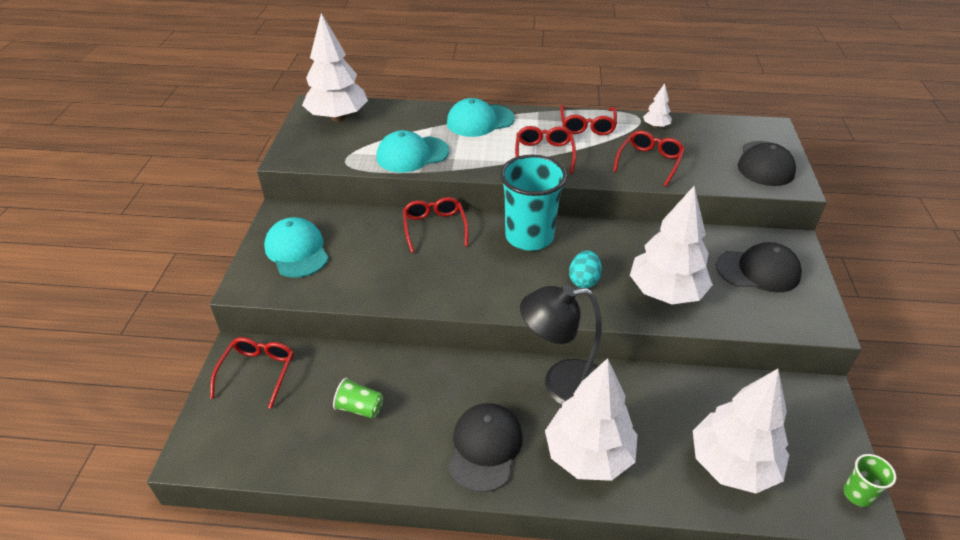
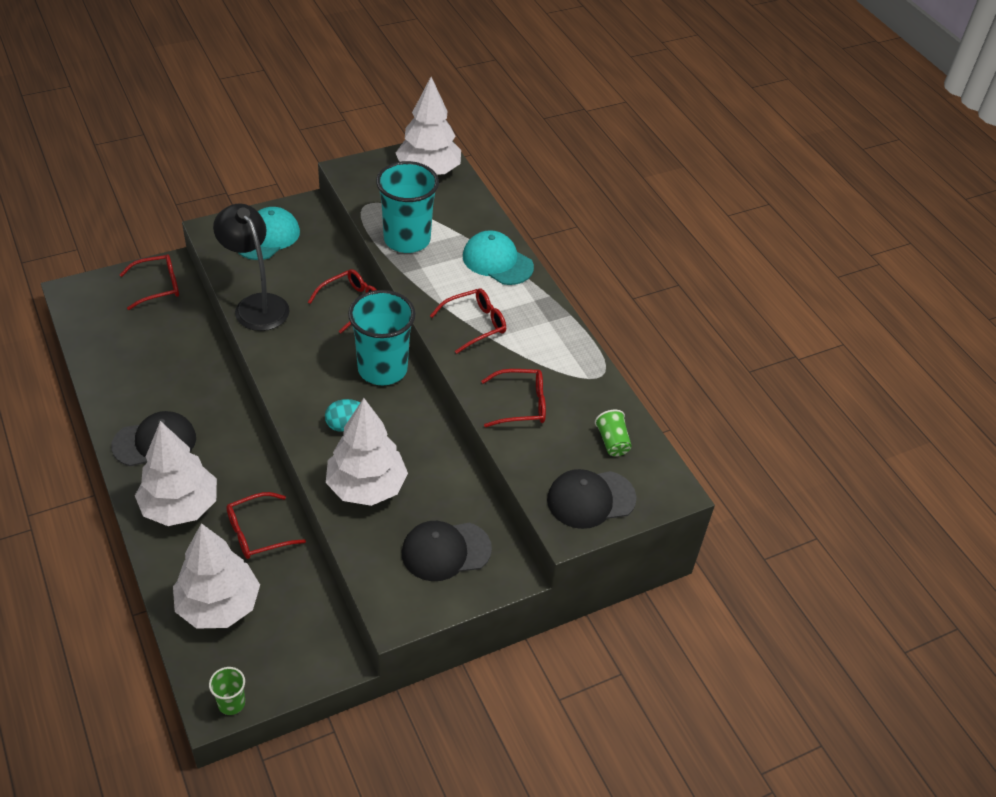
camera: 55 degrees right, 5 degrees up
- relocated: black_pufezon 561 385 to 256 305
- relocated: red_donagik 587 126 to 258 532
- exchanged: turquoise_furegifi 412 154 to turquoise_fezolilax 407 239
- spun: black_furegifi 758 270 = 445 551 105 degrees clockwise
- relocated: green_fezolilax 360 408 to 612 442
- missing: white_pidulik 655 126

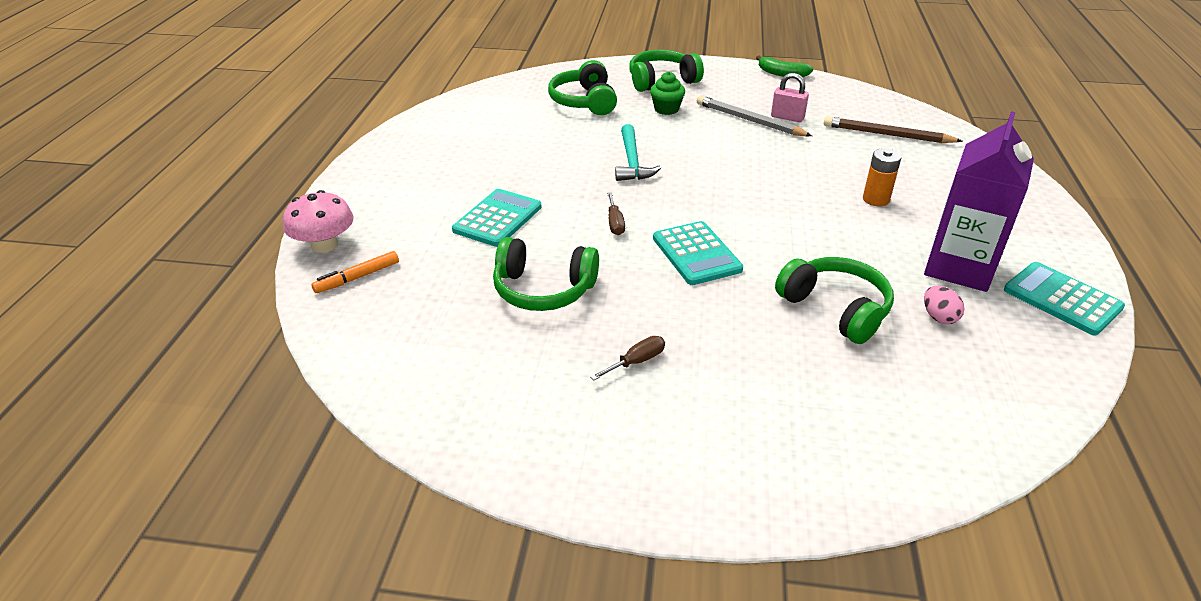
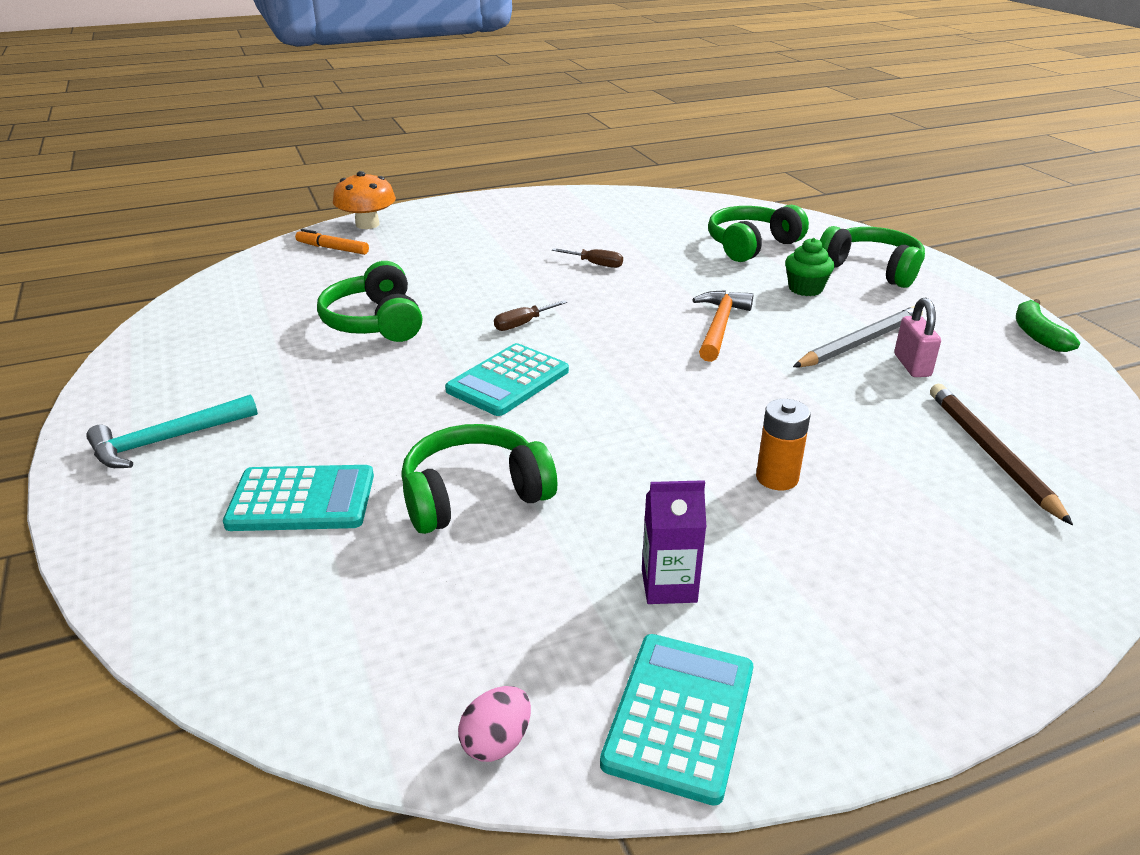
camera: 60 degrees right, 5 degrees down
- relocated: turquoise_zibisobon 632 162 to 167 440
- relocated: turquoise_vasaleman 498 219 to 302 500
- colour: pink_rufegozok 324 245 to orange_rufegozok 367 224
- spun: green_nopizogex 835 309 = 474 495 135 degrees counterclockwise
- relocated: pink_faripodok 938 317 to 496 742
- relocated: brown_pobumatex 636 361 to 595 264
- size: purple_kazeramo 959 267 = 669 586 x0.50
- appeared: orange_zibisobon 719 326
- spun: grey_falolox 749 120 = 860 342 45 degrees clockwise

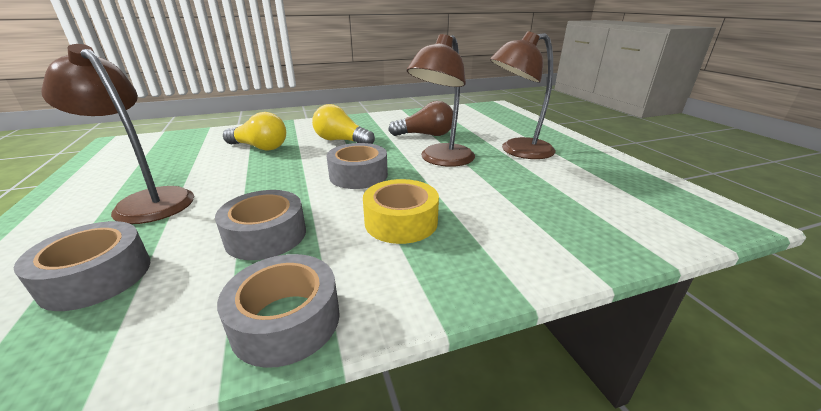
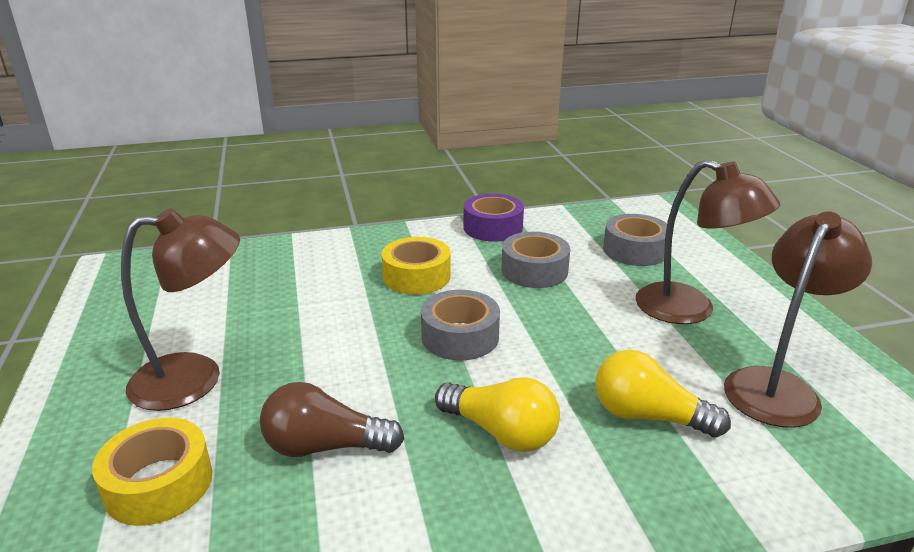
camera: 175 degrees left, 0 degrees up
- appeared: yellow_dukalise 159 484
- colour: grey_dukalise 286 320 to purple_dukalise 493 227
- relocated: brown_pufezon 441 160 to 777 386

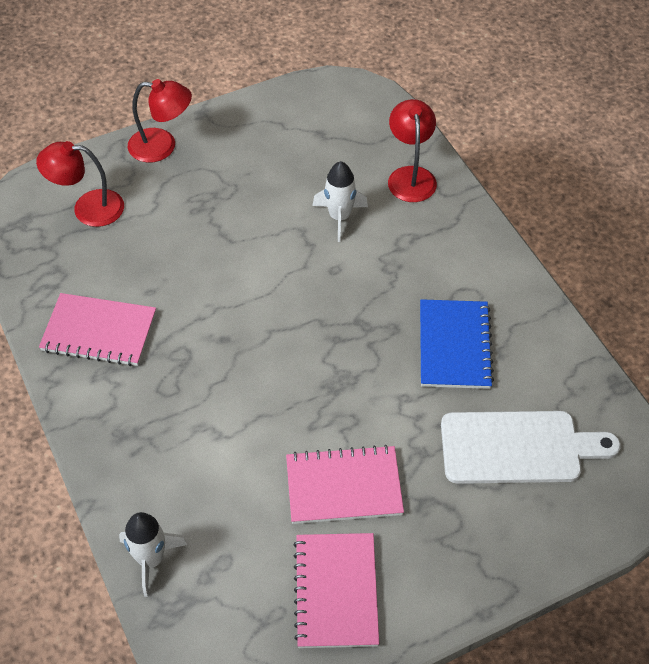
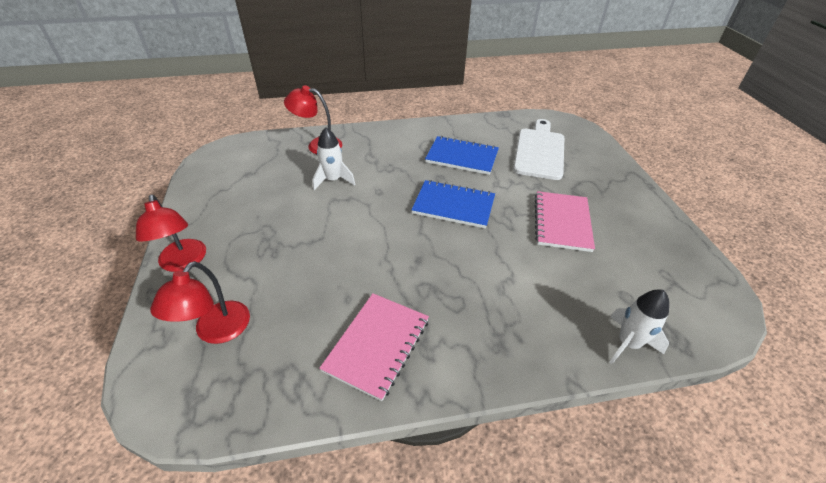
camera: 75 degrees left, 10 degrees down
- spun: red_pufezon 162 146 = 183 262 135 degrees clockwise
- appeared: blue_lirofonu 453 206
- missing: pink_lirofonu 336 591

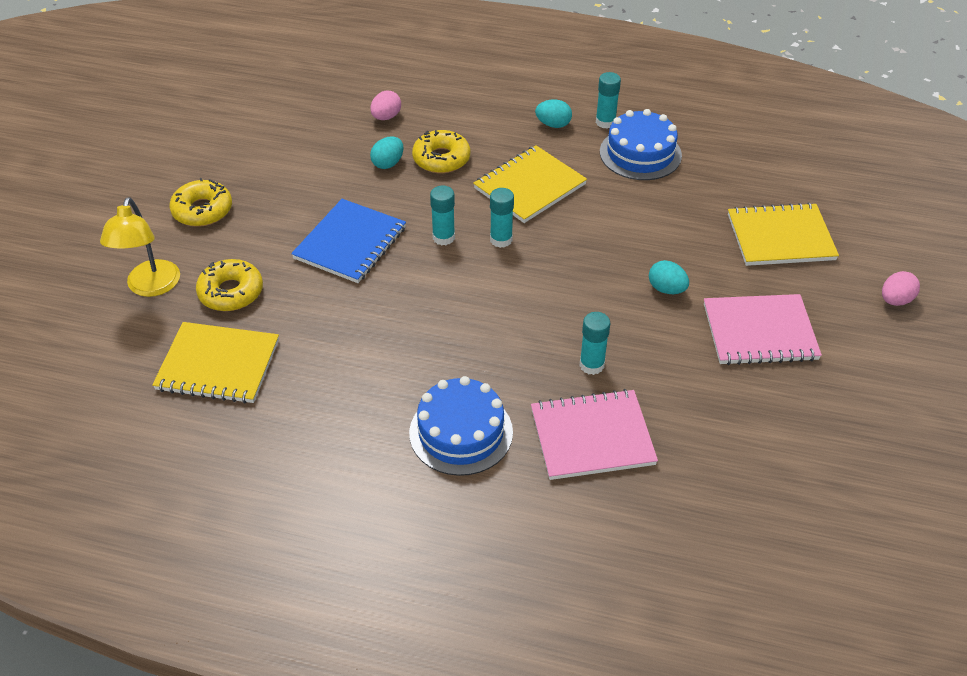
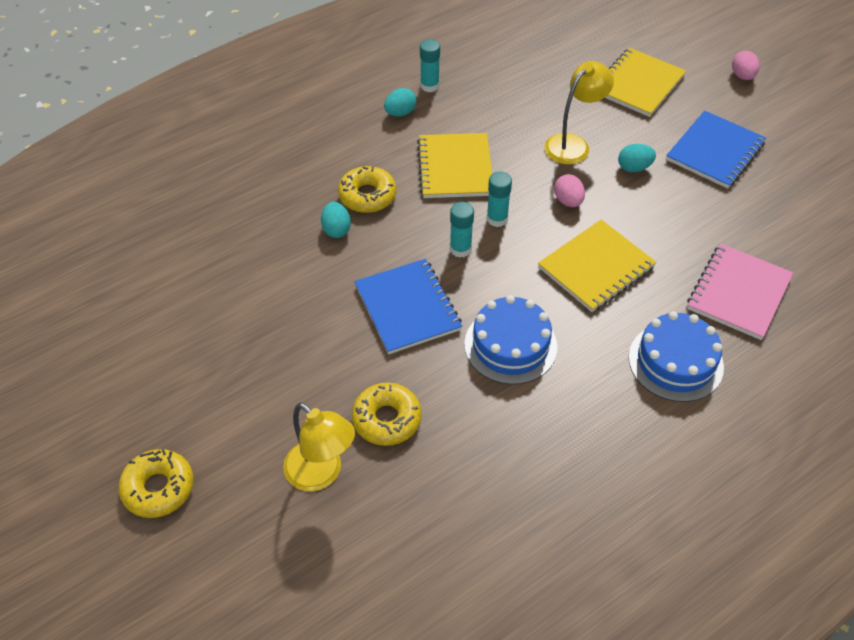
camera: 50 degrees left, 5 degrees up
- relocated: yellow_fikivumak 202 210 to 158 488
- relocated: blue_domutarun 640 153 to 510 345
- relocated: yellow_lirofonu 218 365 to 596 267
- appeared: yellow_pufezon 573 144
- relocated: pink_faripodok 386 117 to 568 201
- colour: pink_lirofonu 759 332 to blue_lirofonu 715 151
- missing: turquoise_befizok 591 365

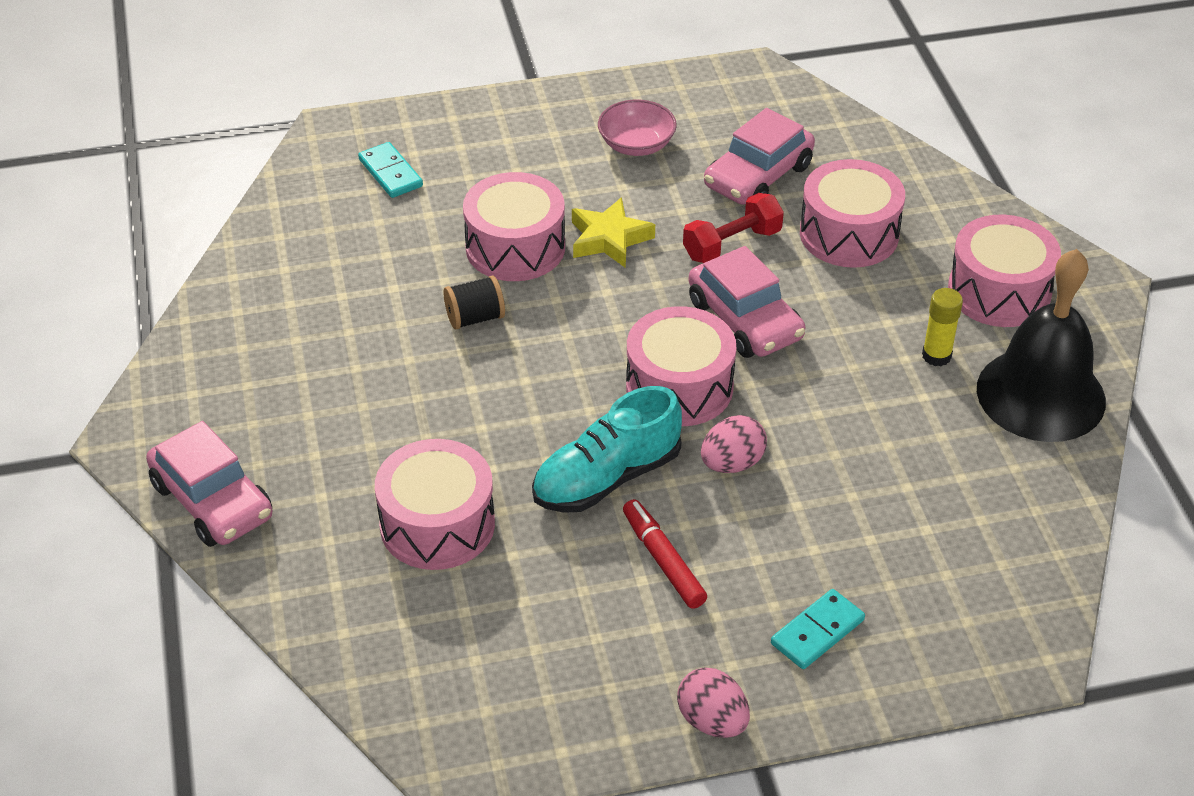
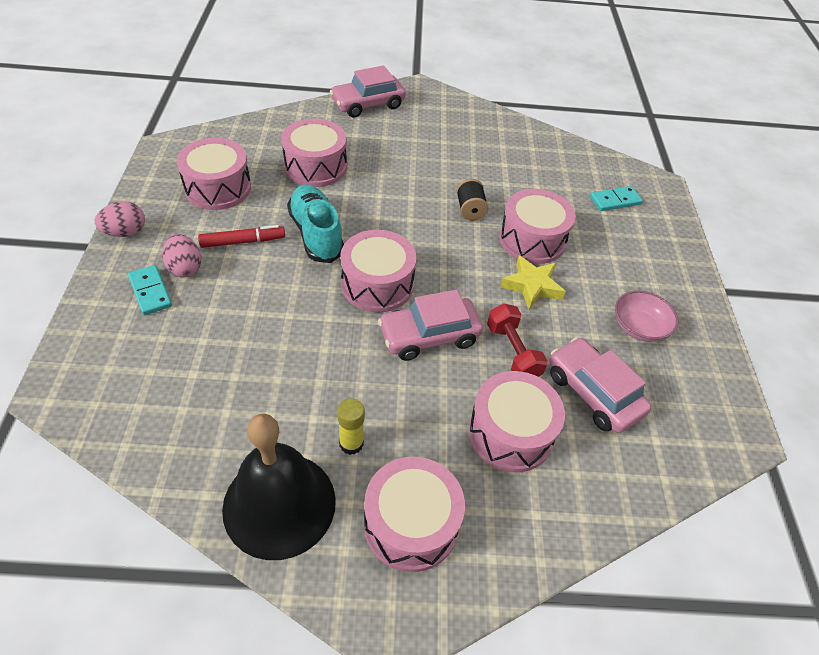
camera: 100 degrees right, 5 degrees up
- relocated: pink_faripodok 732 463 to 185 268
- appeared: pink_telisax 218 188

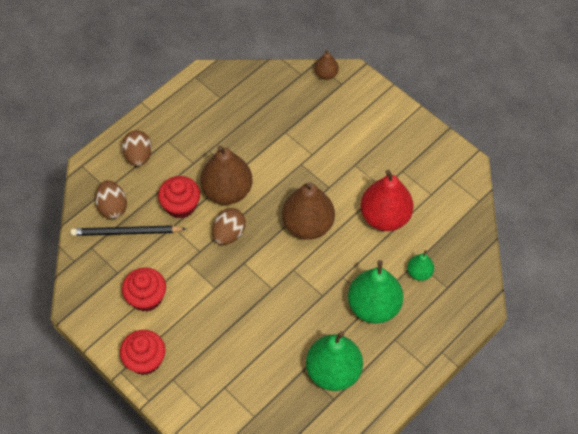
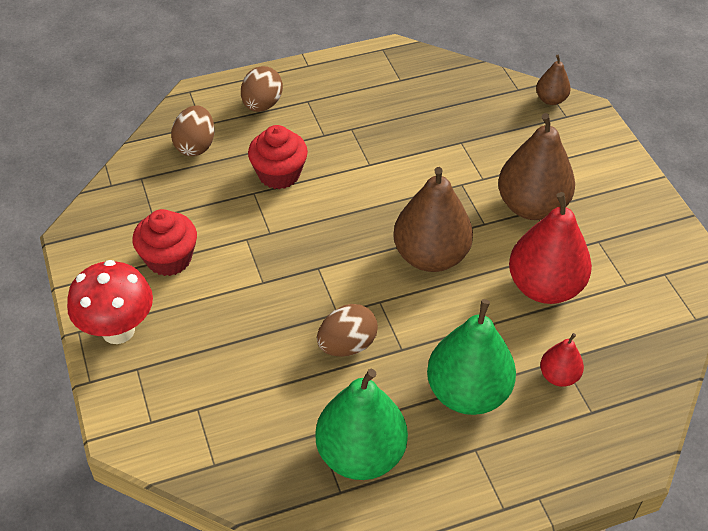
camera: 25 degrees right, 10 degrees down
- exchanged: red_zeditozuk 145 360 to red_rufegozok 118 330
- relocated: brown_faripodok 229 234 to 347 345
- relocated: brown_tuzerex 227 191 to 531 206
- colour: green_tuzerex 419 273 to red_tuzerex 558 376
- missing: black_falolox 126 232

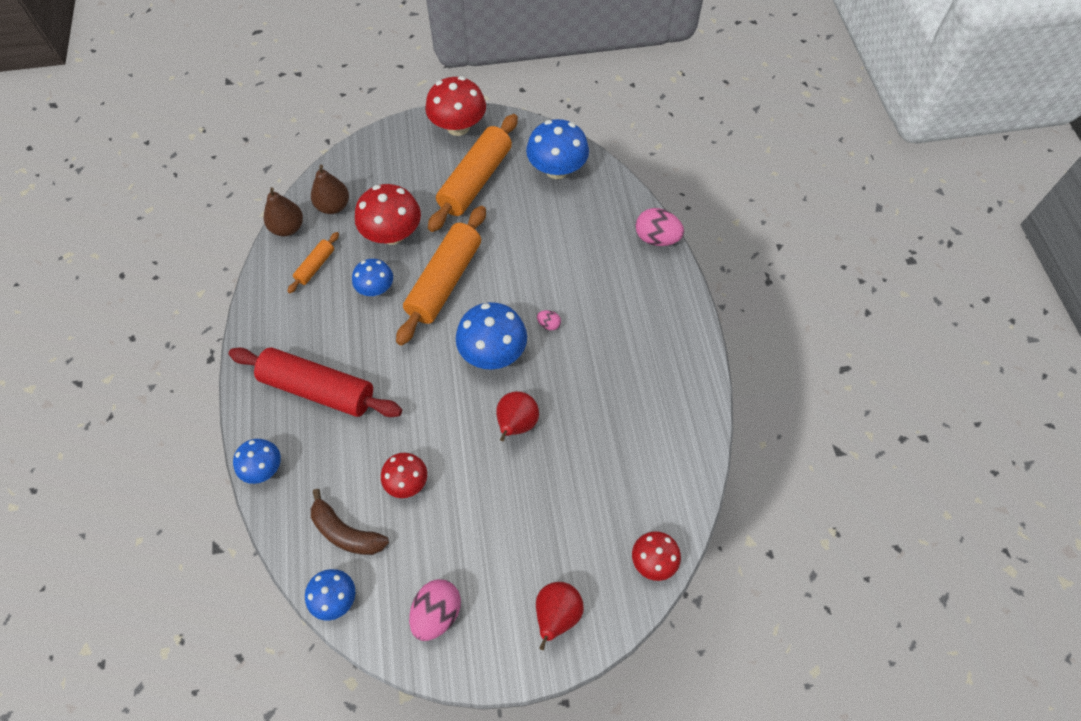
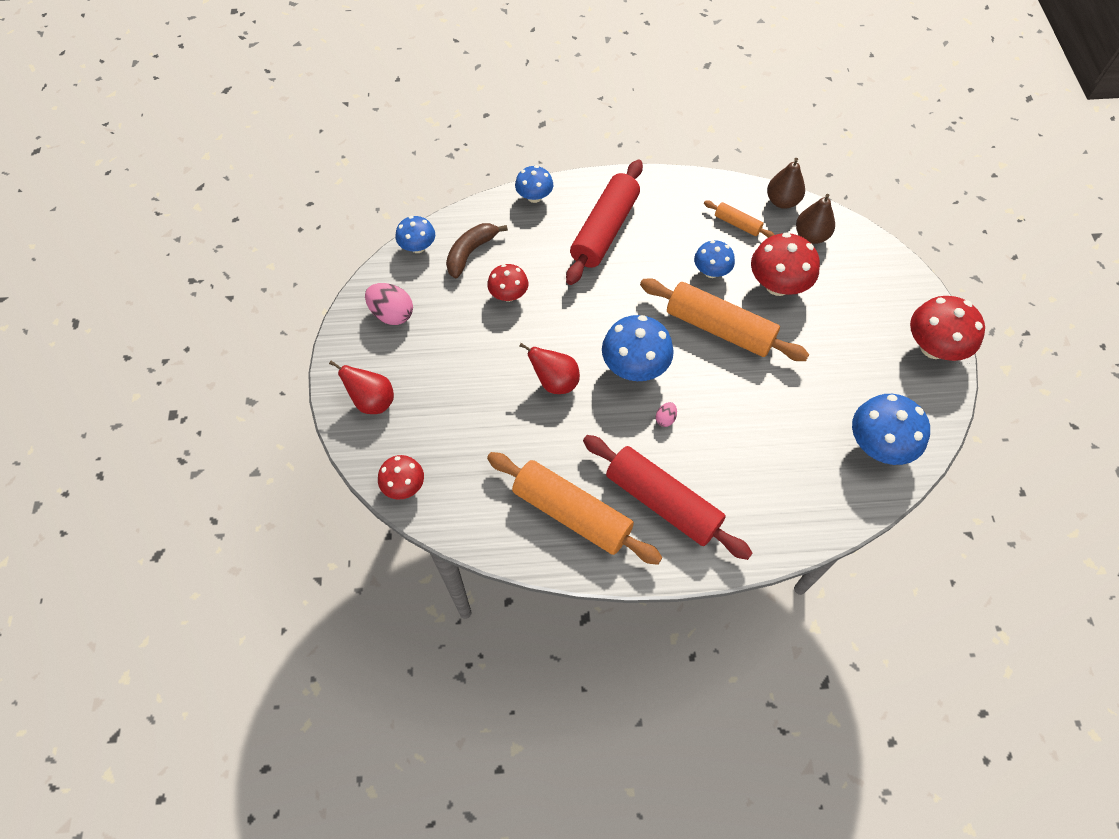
camera: 95 degrees right, 0 degrees up
- relocated: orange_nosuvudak 475 181 to 571 513
- appeared: red_nosuvudak 662 502
- missing: pink_faripodok 656 238

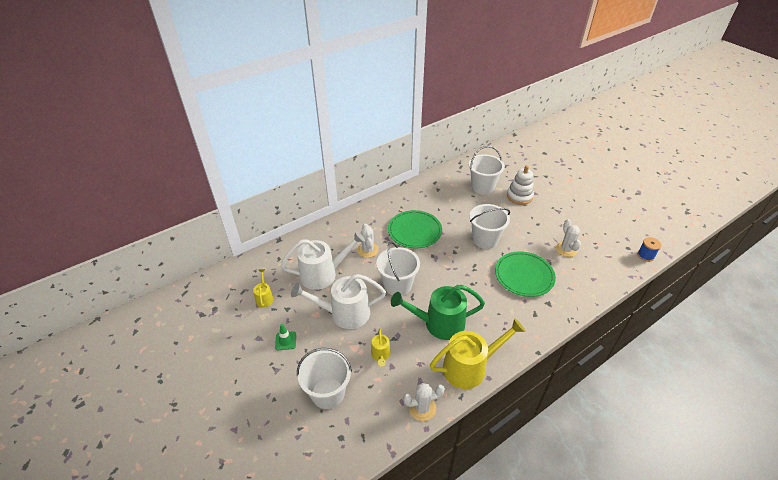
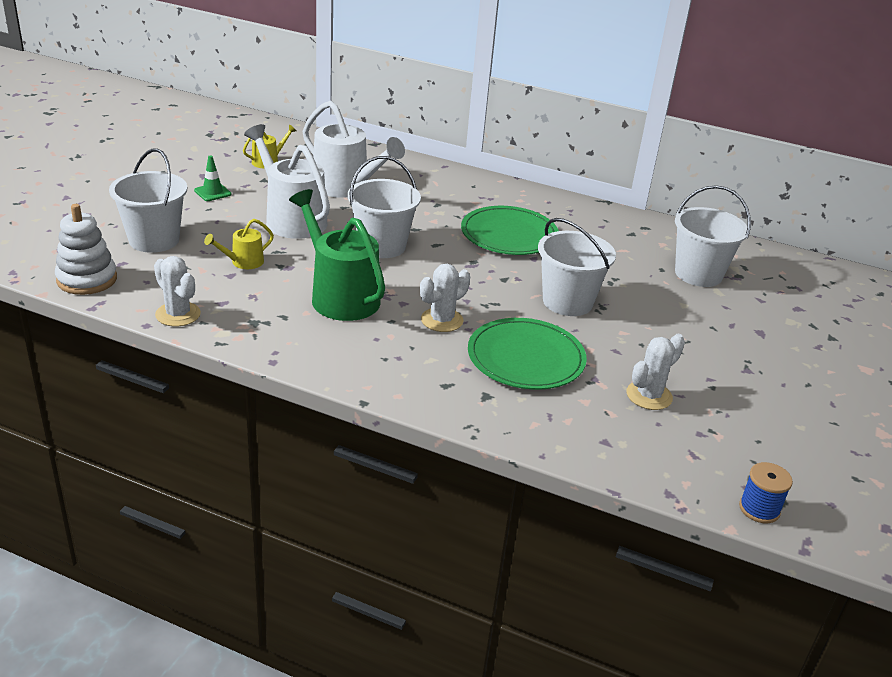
camera: 55 degrees right, 10 degrees down
- relocated: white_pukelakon 519 196 to 87 279
- relocated: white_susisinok 368 250 to 442 320
- missing: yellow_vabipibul 469 367

